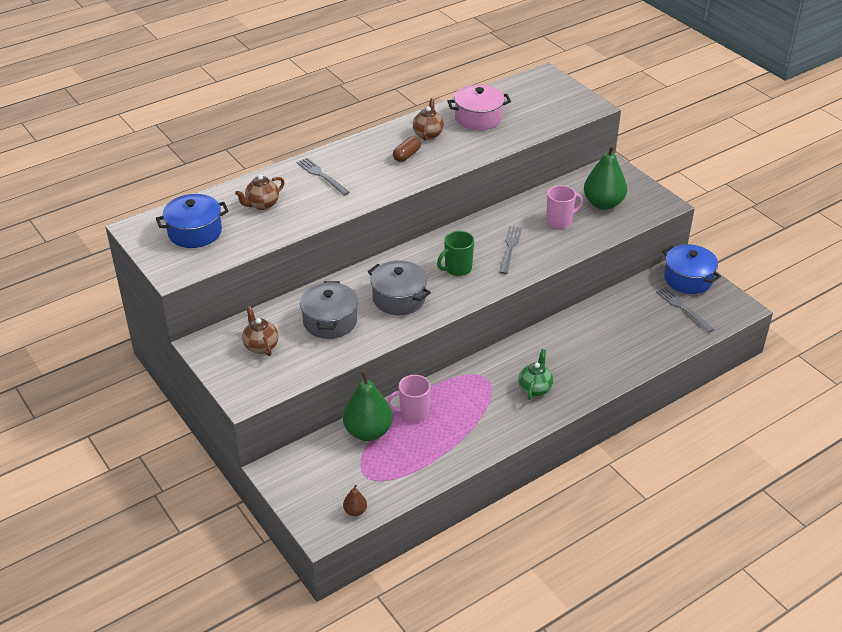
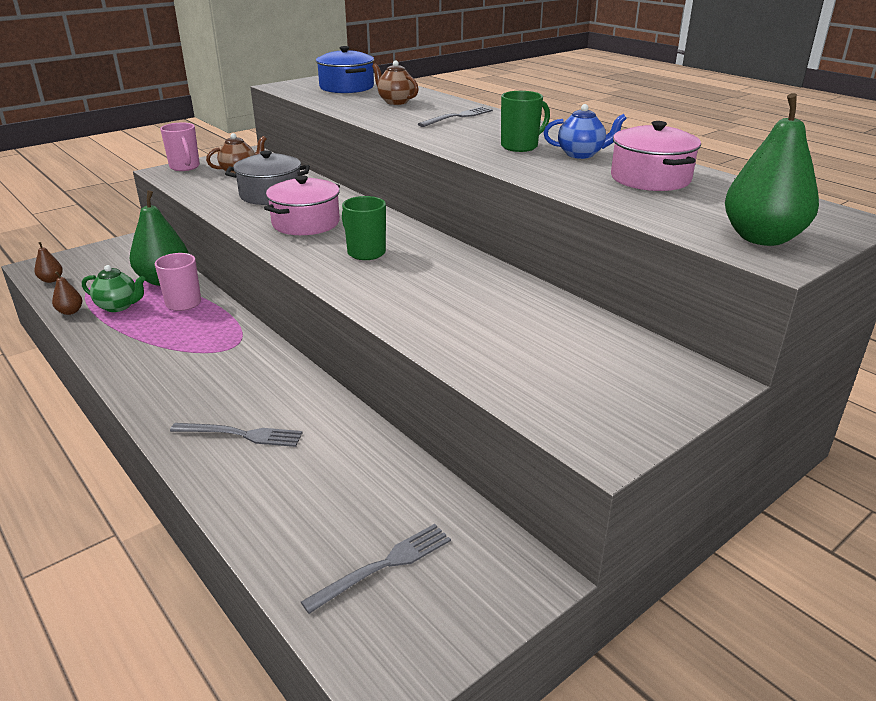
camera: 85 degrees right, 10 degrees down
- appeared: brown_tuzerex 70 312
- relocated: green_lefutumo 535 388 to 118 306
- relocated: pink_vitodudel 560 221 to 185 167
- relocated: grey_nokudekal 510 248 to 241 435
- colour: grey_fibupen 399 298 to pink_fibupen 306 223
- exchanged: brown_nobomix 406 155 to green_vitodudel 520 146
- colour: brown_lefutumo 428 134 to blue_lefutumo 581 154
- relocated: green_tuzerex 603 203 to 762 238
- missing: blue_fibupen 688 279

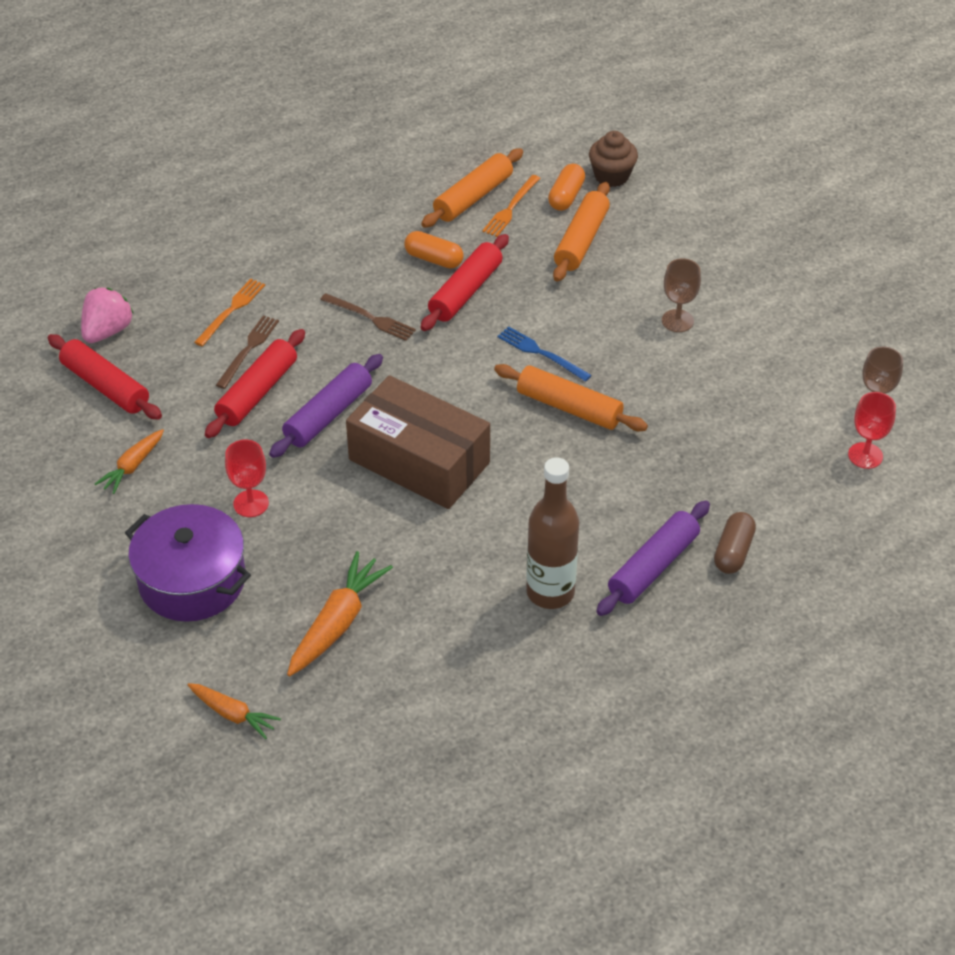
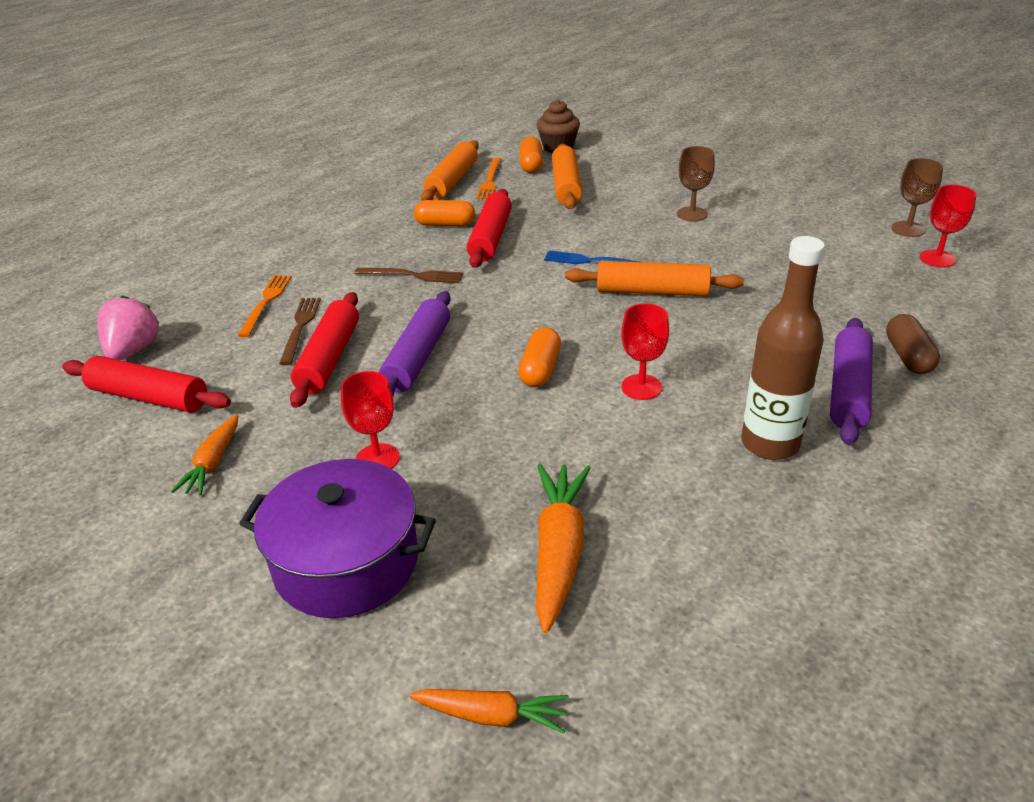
camera: 20 degrees left, 10 degrees down
- exchanged: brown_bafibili 419 461 to orange_nobomix 540 369
- appeared: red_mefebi 641 387

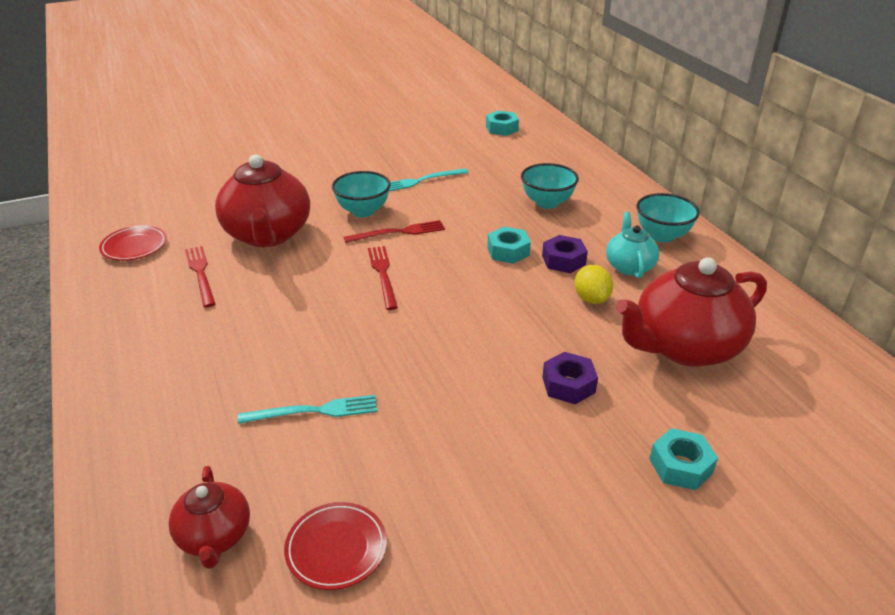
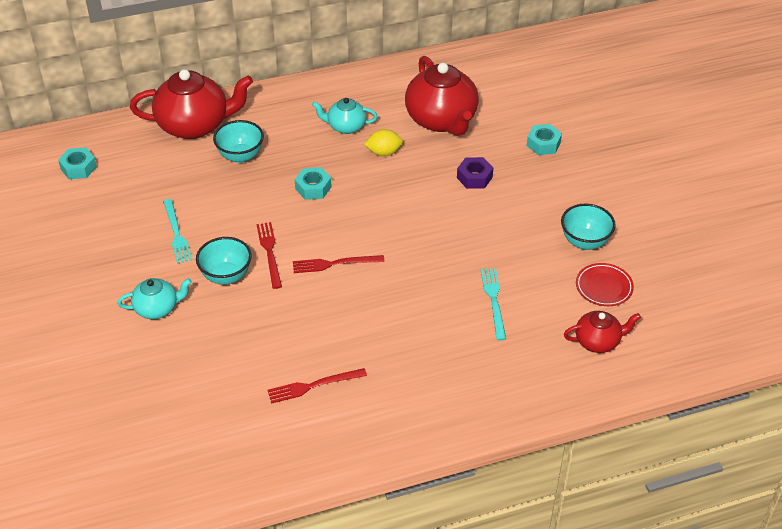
camera: 85 degrees left, 10 degrees up
- appeared: turquoise_lefutumo 157 308
- relocated: red_lefutumo 267 235 to 195 125
- relocated: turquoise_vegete 662 236 to 584 242
- missing: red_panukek 134 246
- missing: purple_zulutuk 563 260

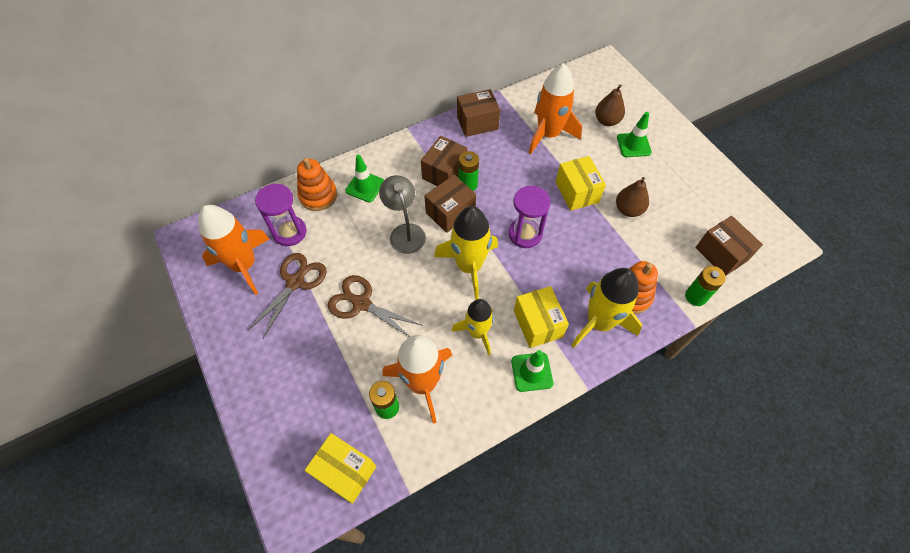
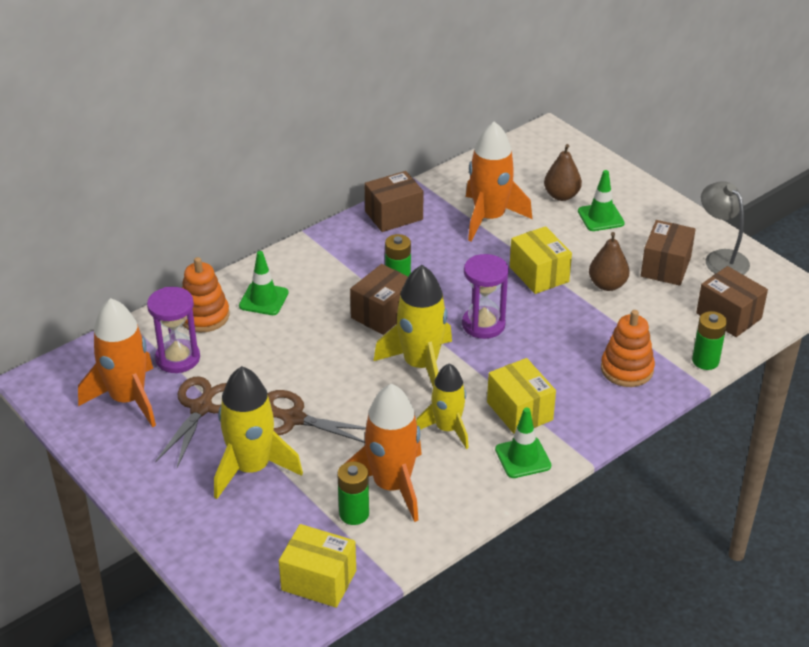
camera: 10 degrees left, 20 degrees down
- relocated: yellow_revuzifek 599 322 to 251 468
- relocated: brown_bafibili 444 172 to 665 267
- relocated: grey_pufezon 405 232 to 720 258

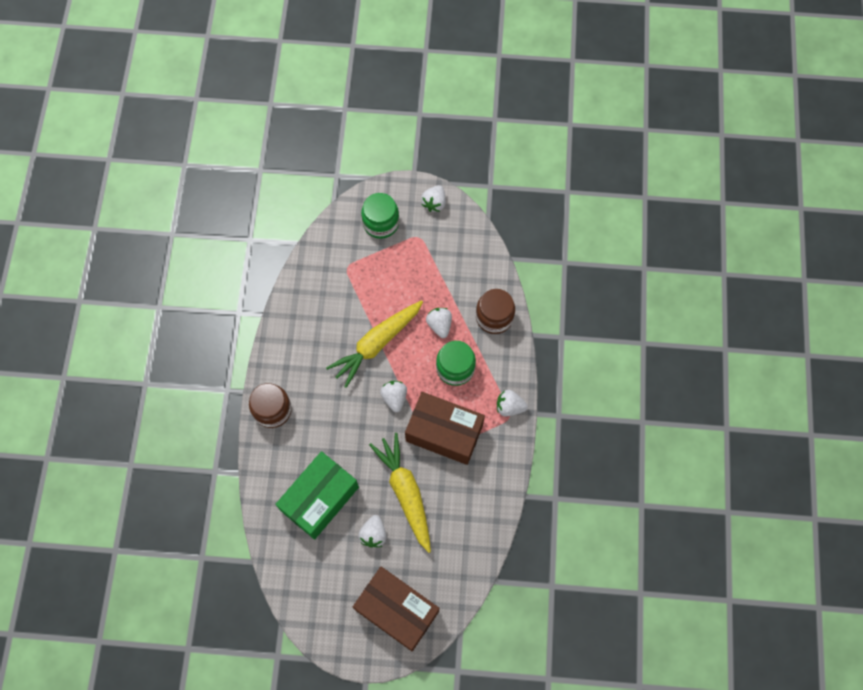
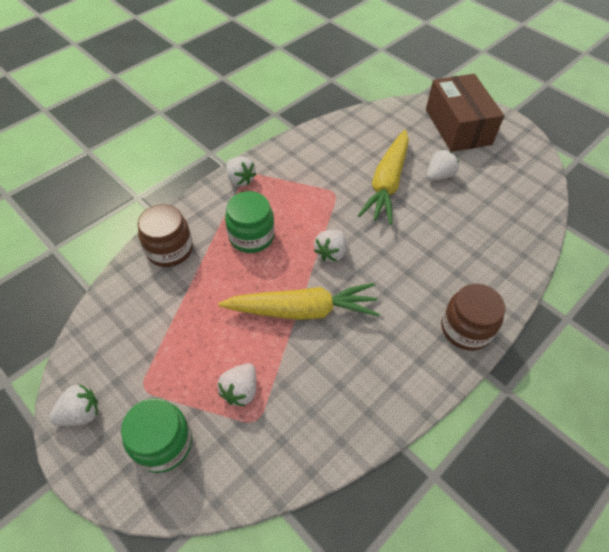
camera: 140 degrees left, 15 degrees down
- relocated: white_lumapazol 439 325 to 240 390
- missing: green_bafibili 320 499
- missing: brown_bafibili 444 432

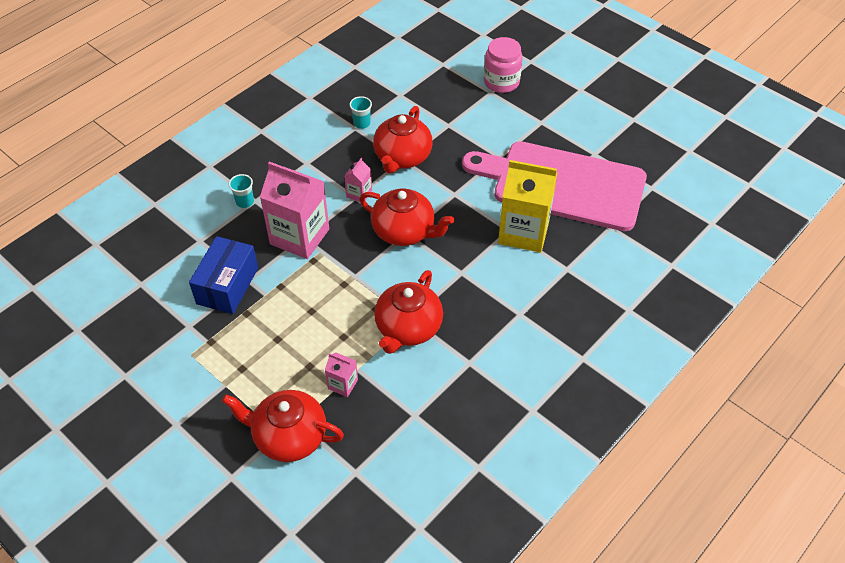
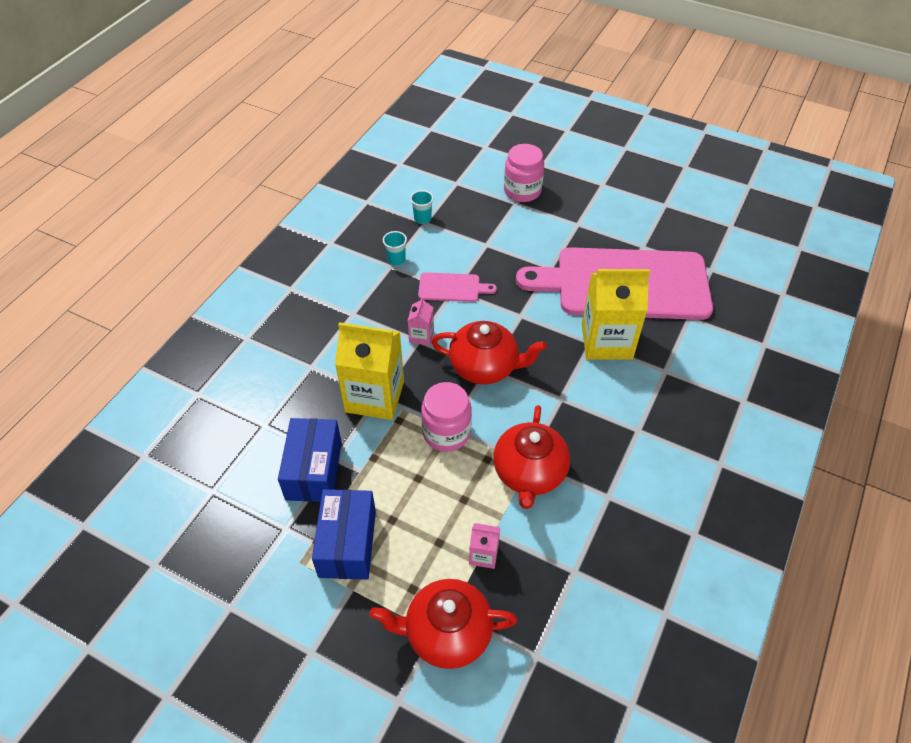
camera: 15 degrees left, 0 degrees up
- appeared: blue_bafibili 347 543
- colour: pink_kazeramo 299 236 to yellow_kazeramo 374 396
- relocated: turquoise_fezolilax 245 202 to 422 218
- exchanged: red_lefutumo 402 157 to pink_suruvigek 452 288
- appeared: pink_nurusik 446 433

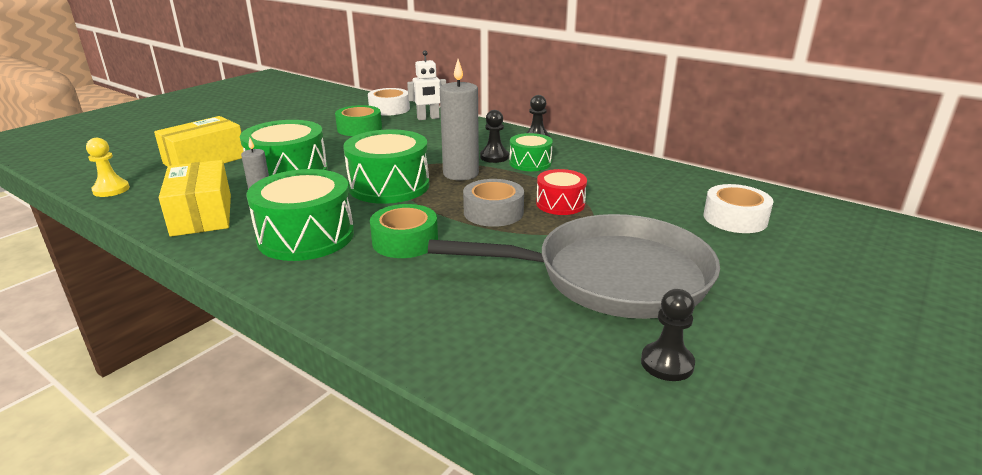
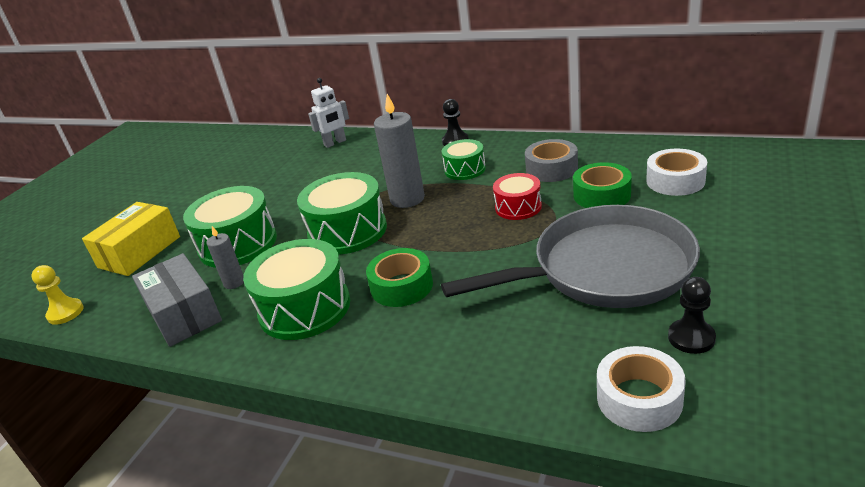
camera: 10 degrees left, 5 degrees up
- colour: yellow_bafibili 202 215 to grey_bafibili 184 314
- relocated: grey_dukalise 493 212 to 551 169
- relocated: green_dukalise 359 128 to 602 195
- relocated: white_dukalise 389 109 to 639 398
- missing: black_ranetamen 494 157

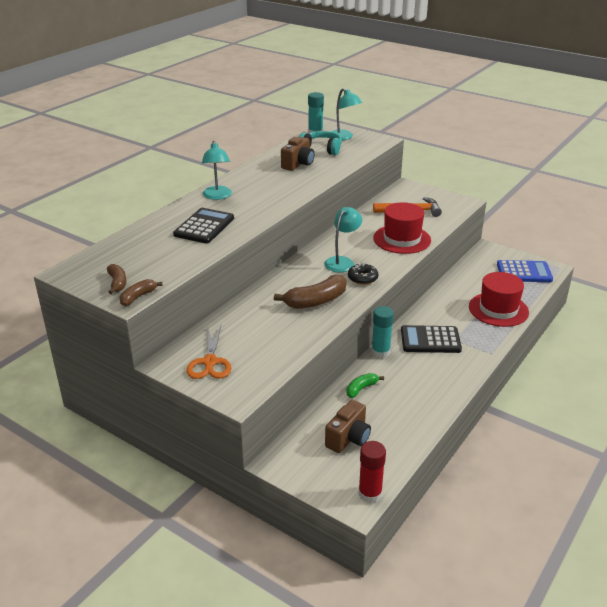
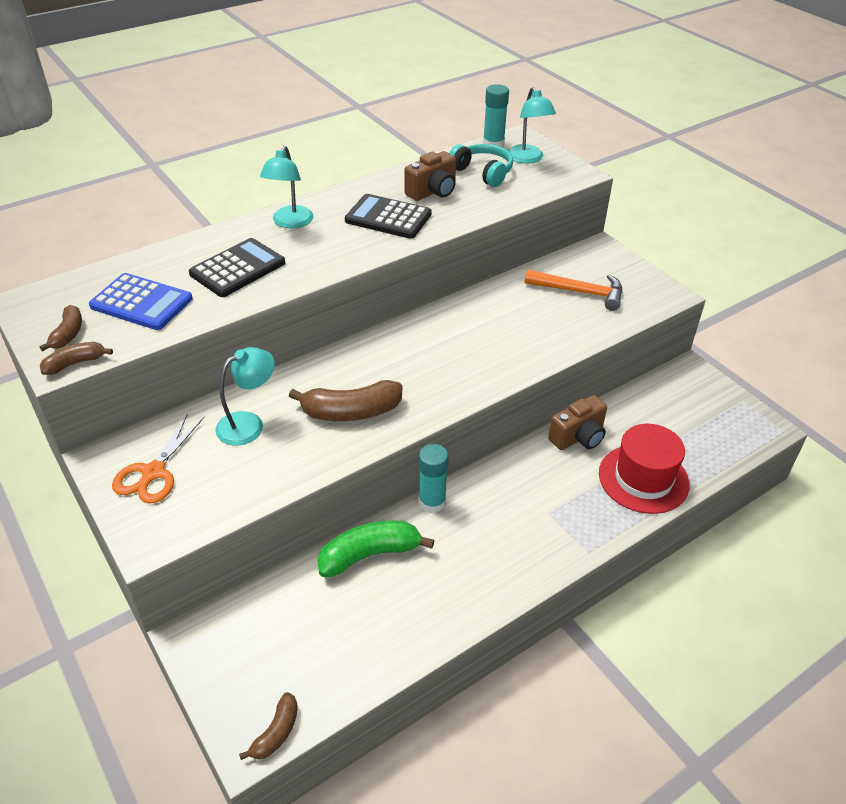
camera: 20 degrees right, 10 degrees up
- relocated: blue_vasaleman 524 272 to 141 303
- relocated: turquoise_pufezon 342 261 to 249 424
- exchanged: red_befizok 370 494 to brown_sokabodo 276 732
- size: green_sokabodo 361 389 = 369 554 x1.77
- relocated: black_vasaleman 430 340 to 388 217
- relocated: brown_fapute 348 438 to 578 437
- missing: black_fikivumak 362 278
- missing: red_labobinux 402 239

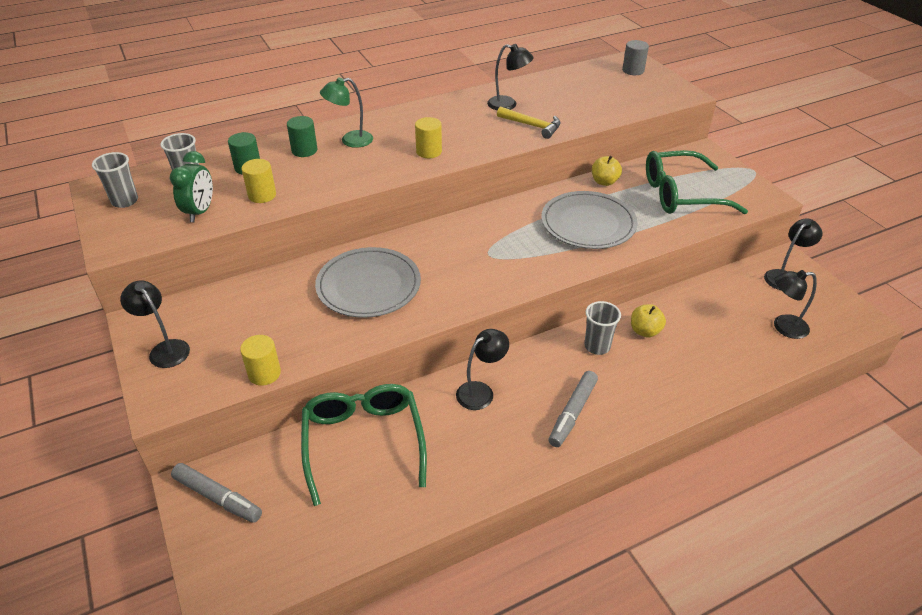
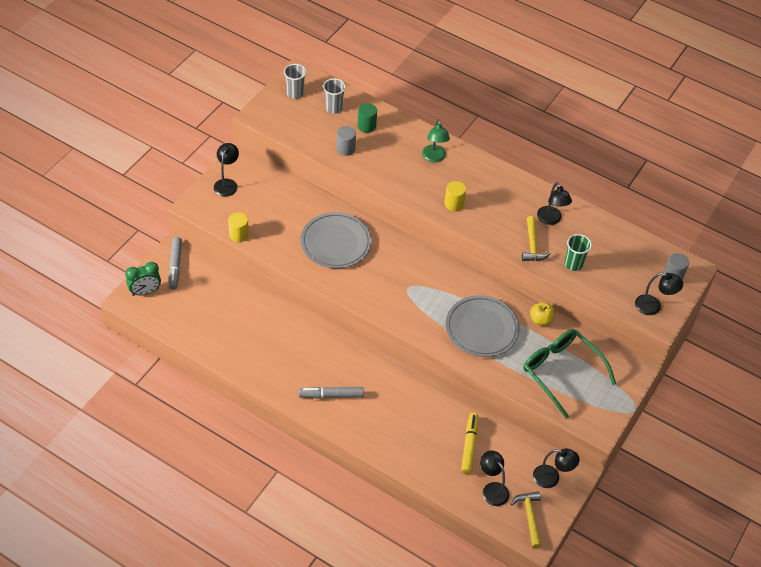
camera: 55 degrees right, 10 degrees up
- relocated: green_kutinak 200 212 to 145 291
- colour: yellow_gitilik 262 195 to grey_gitilik 345 149
- spun: green_pufezon 350 140 = 434 157 135 degrees counterclockwise
- appeared: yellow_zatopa 469 446
- appeared: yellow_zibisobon 529 517
- appeared: green_fezolilax 573 264
- relocated: black_pufezon 481 391 to 653 306
- missing: green_gitilik 304 150
- missing: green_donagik 363 442
- missing: grey_fezolilax 597 346
- missing: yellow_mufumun 645 331

